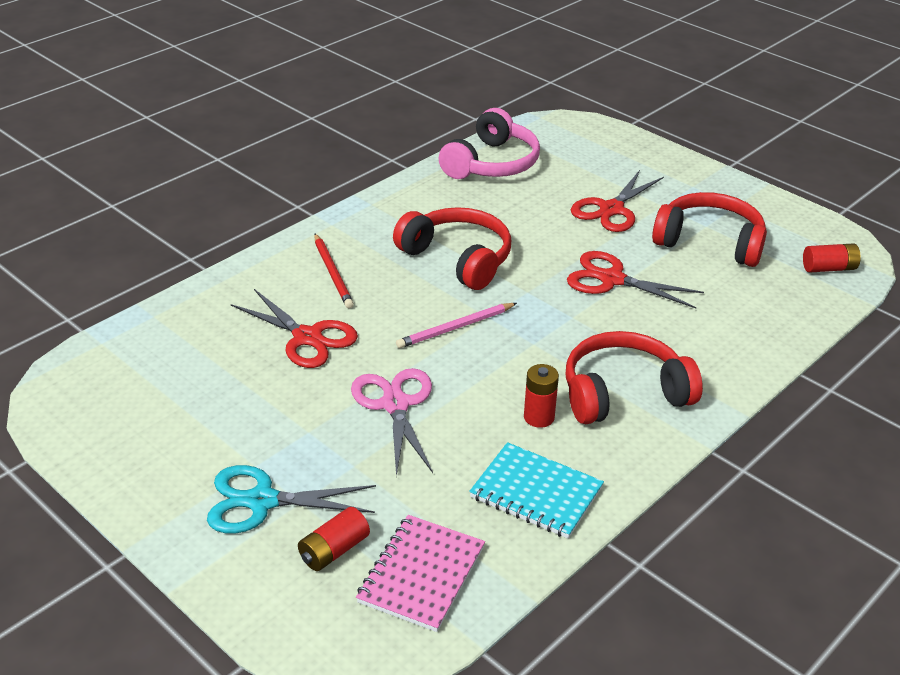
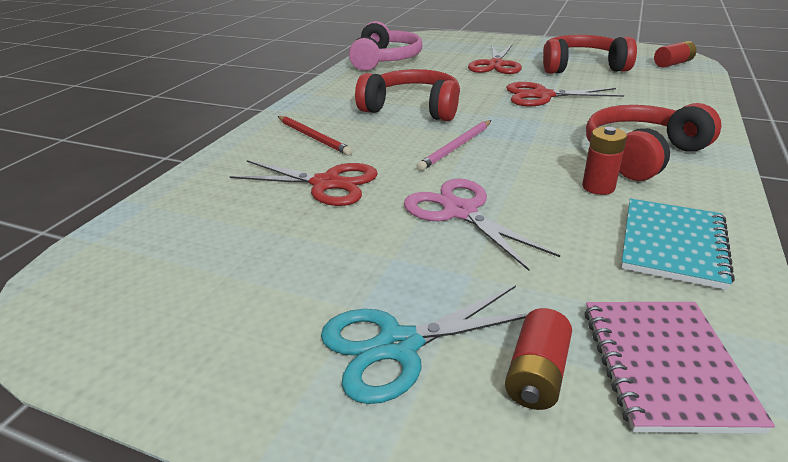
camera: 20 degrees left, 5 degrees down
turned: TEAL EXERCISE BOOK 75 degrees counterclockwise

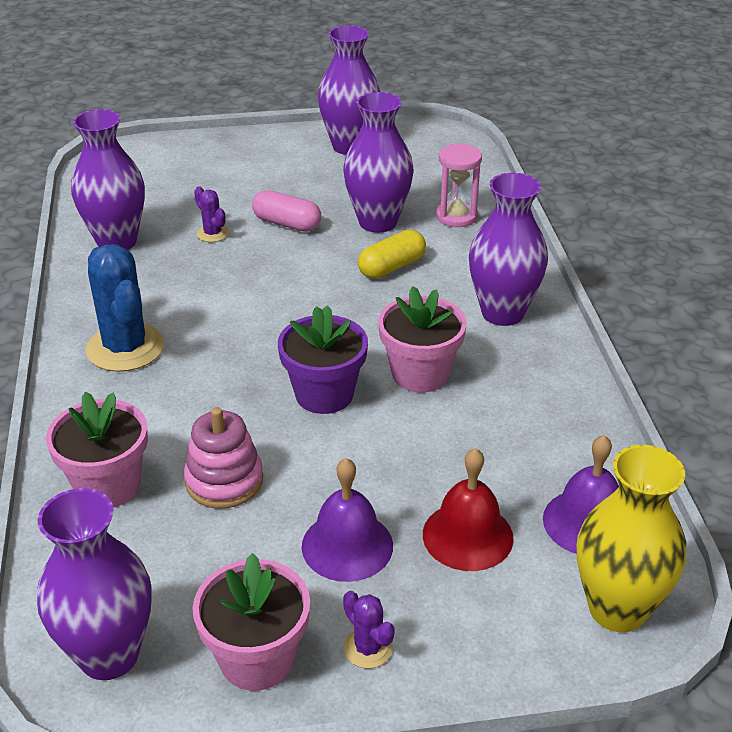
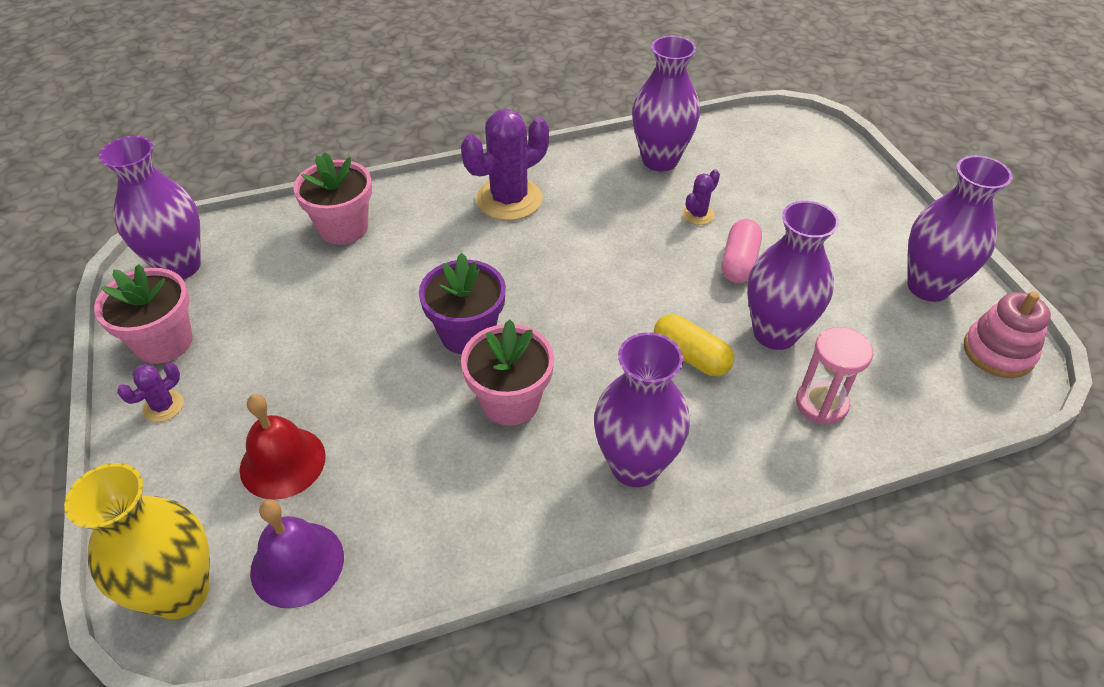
camera: 80 degrees right, 10 degrees up
removed: PURPLE HAND BELL (1st from left)
moved: ROSE-PINK STACKING TOY
recoloured: BLUE SAGUARO CACTUS to PURPLE SAGUARO CACTUS (2nd from left)

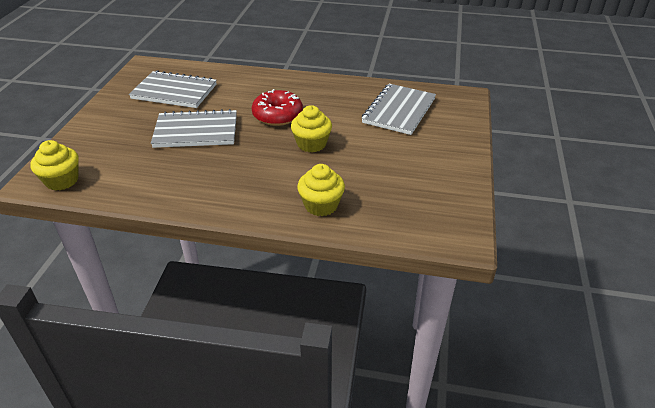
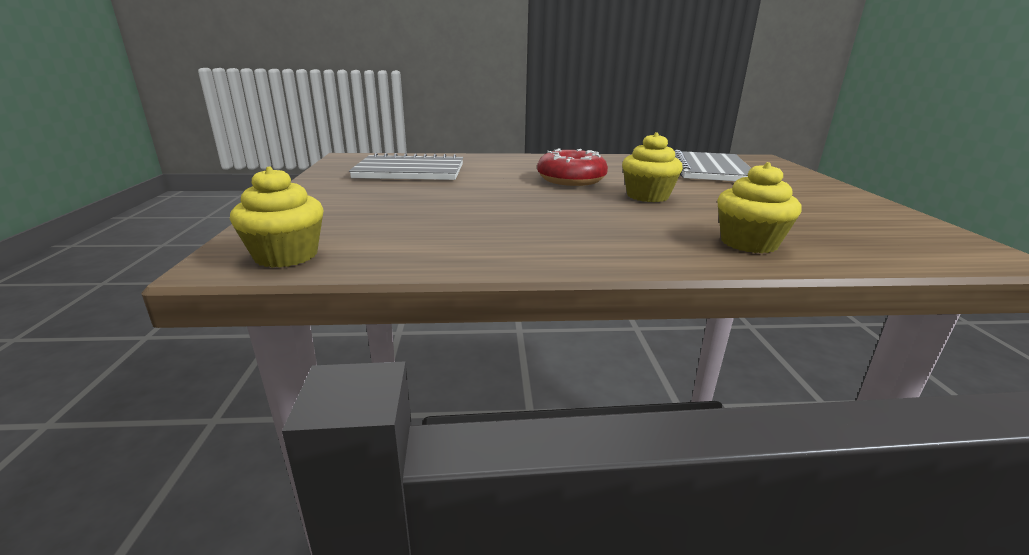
camera: 15 degrees left, 15 degrees down
removed: GREY EXERCISE BOOK (2nd from left)

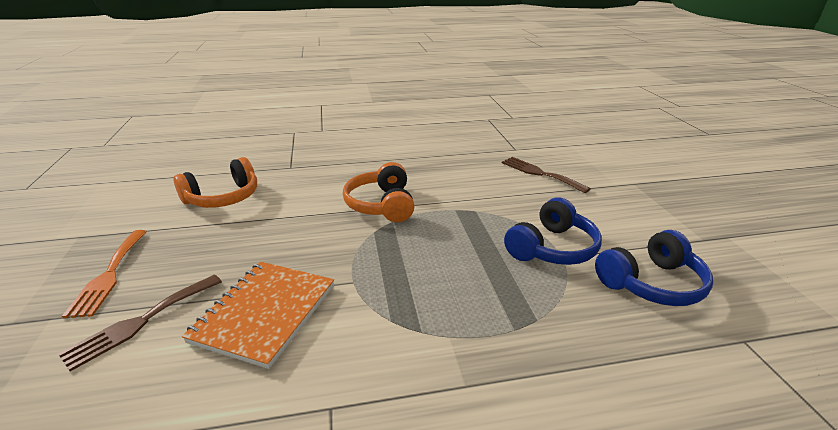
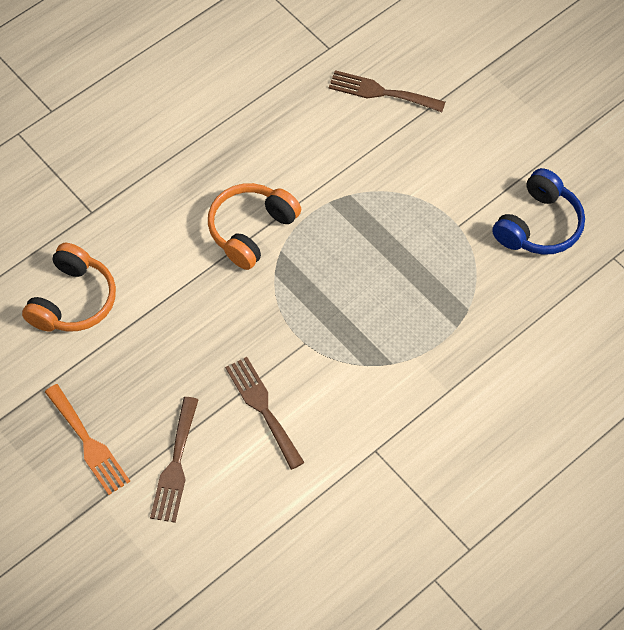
camera: 30 degrees left, 30 degrees up
removed: BLUE OVER-EAR HEADPHONES (1st from left)
replaced: ORANGE-COLOURED EXERCISE BOOK to BROWN DINNER FORK (2nd from left)
turned: ORANGE-COLOURED OVER-EAR HEADPHONES (2nd from left) 75 degrees clockwise

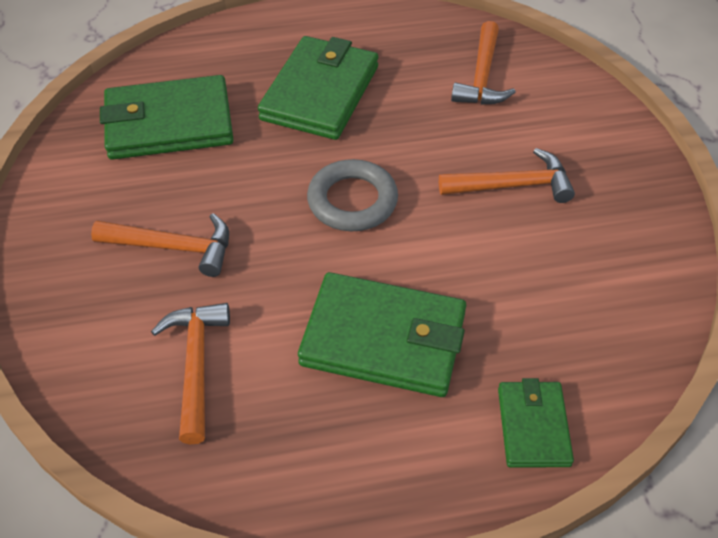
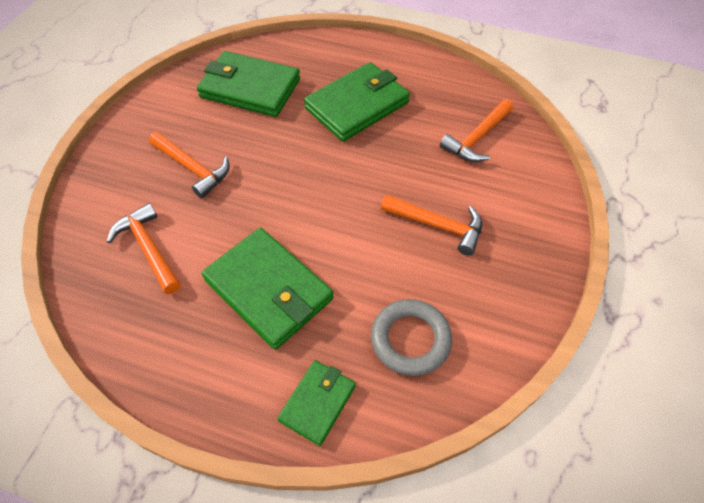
camera: 30 degrees right, 5 degrees up
moved: GREY TORUS
turned: ORANGE-COLOURED HAMMER (2nd from left in the first image) 60 degrees counterclockwise

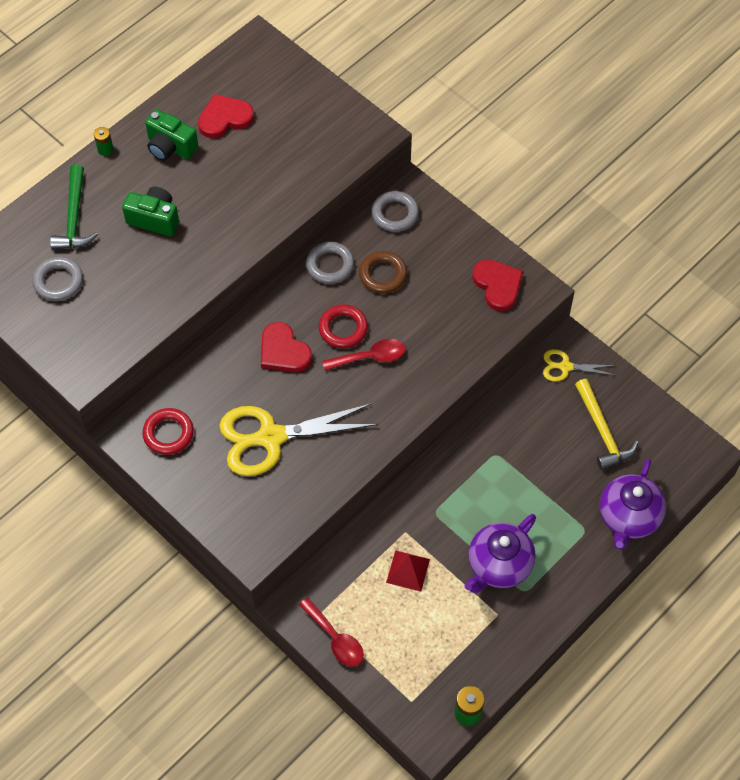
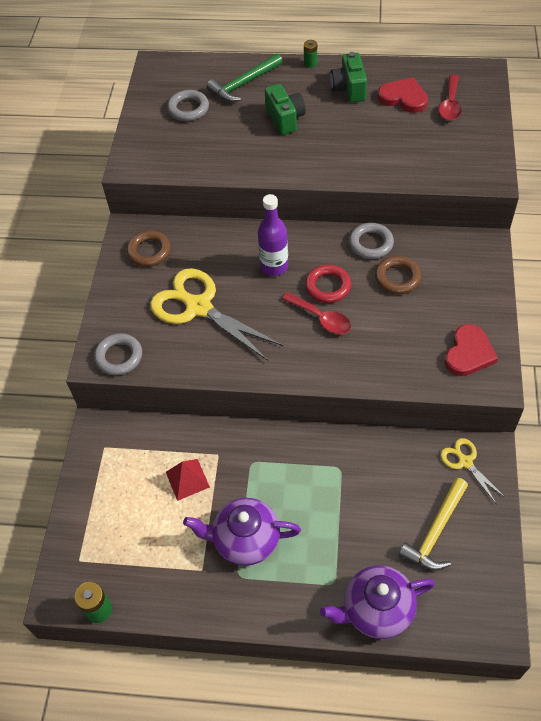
camera: 55 degrees right, 5 degrees down
moved: GREY TORUS (3rd from left in the first image) to GREY TORUS (1st from left); CRIMSON TEASPOON (1st from left in the first image) to CRIMSON TEASPOON (2nd from left)
replaced: CRIMSON LOVE HEART (2nd from left) to PURPLE DRINK BOTTLE
recoloured: CRIMSON TORUS (1st from left) to BROWN TORUS (1st from left)

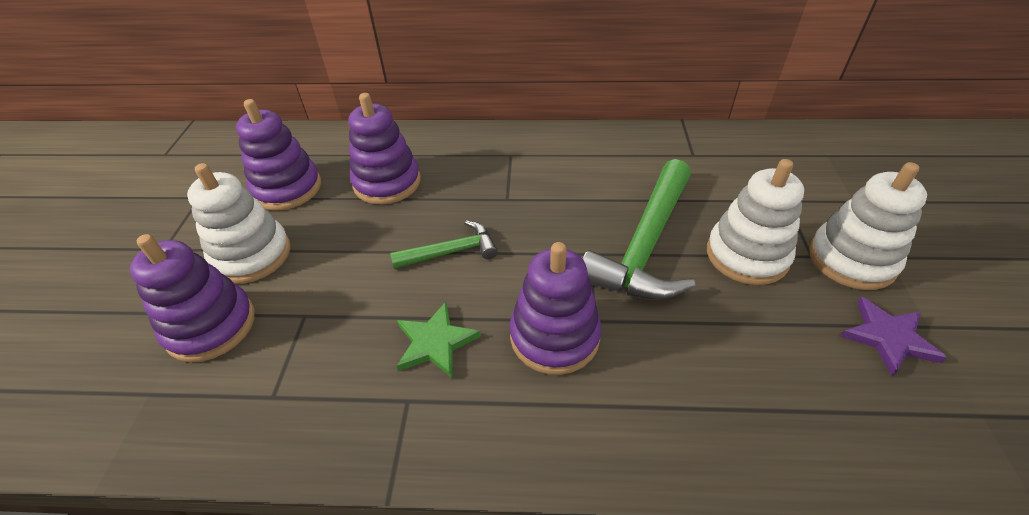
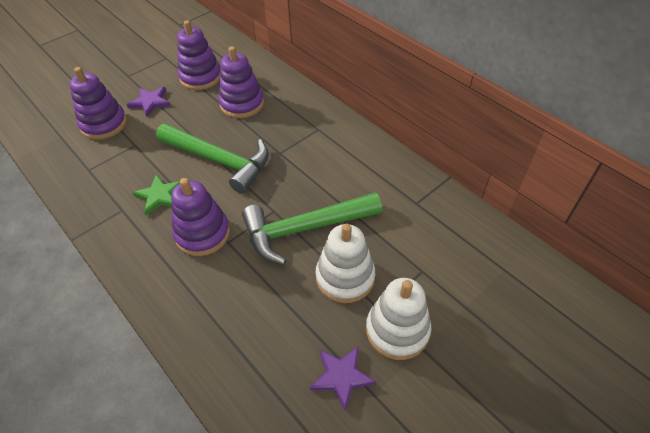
camera: 45 degrees right, 5 degrees up
replaced: SNOW-WHITE STACKING TOY (1st from left) to PURPLE STAR (1st from left)
resized: EMERALD HAMMER (1st from left) x1.89

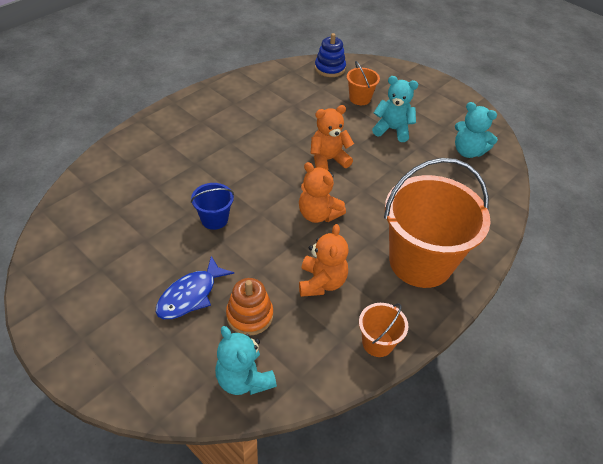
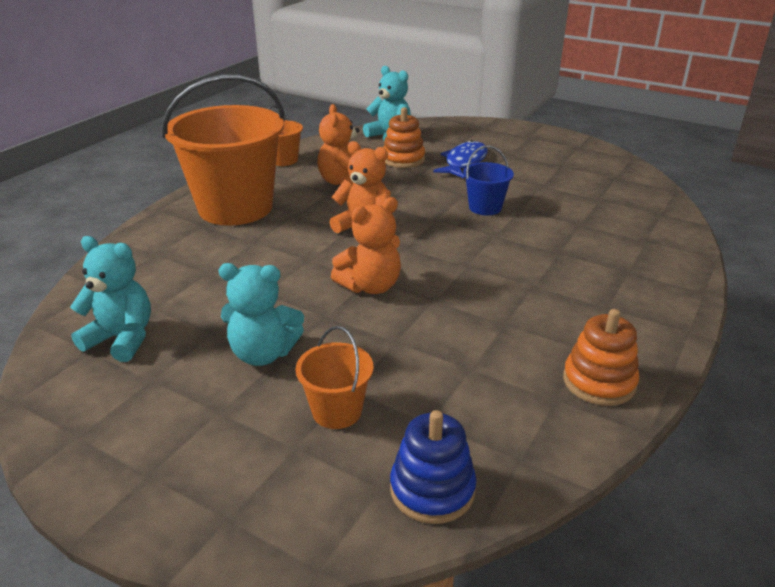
camera: 170 degrees right, 15 degrees down
added: ORANGE-COLOURED STACKING TOY (2nd from left)

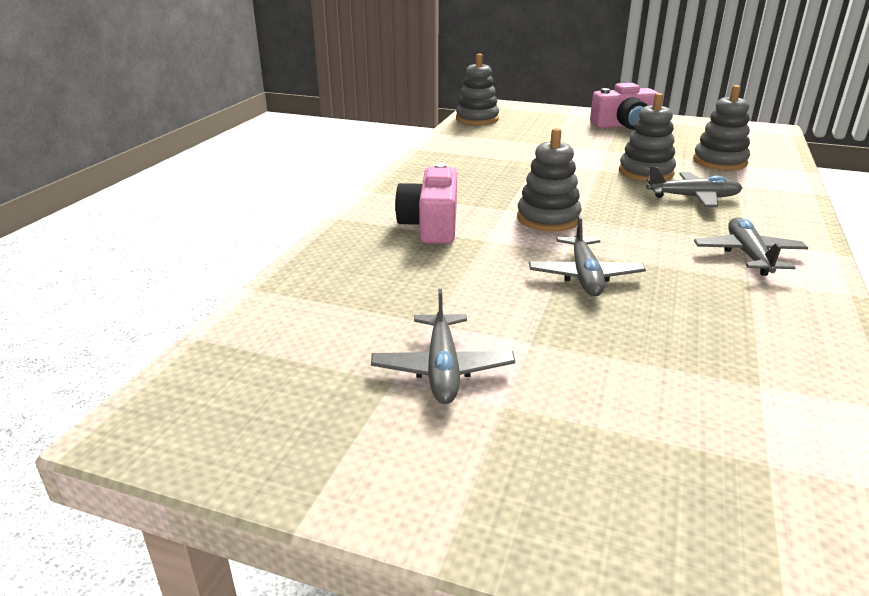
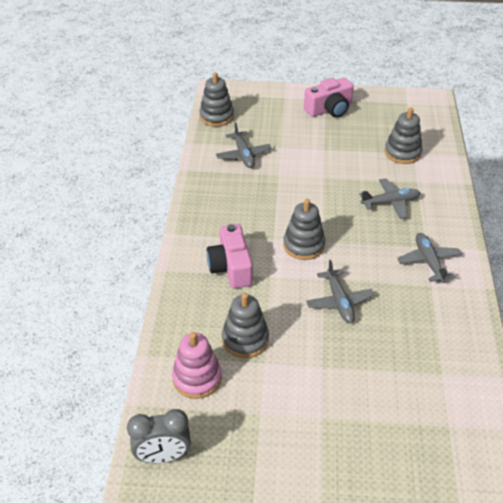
camera: 15 degrees left, 15 degrees up
added: GREY BEDSIDE CLOCK; ROSE-PINK STACKING TOY
moved: GREY TOY PLANE (1st from left); GREY STACKING TOY (3rd from left in the first image) to GREY STACKING TOY (2nd from left)

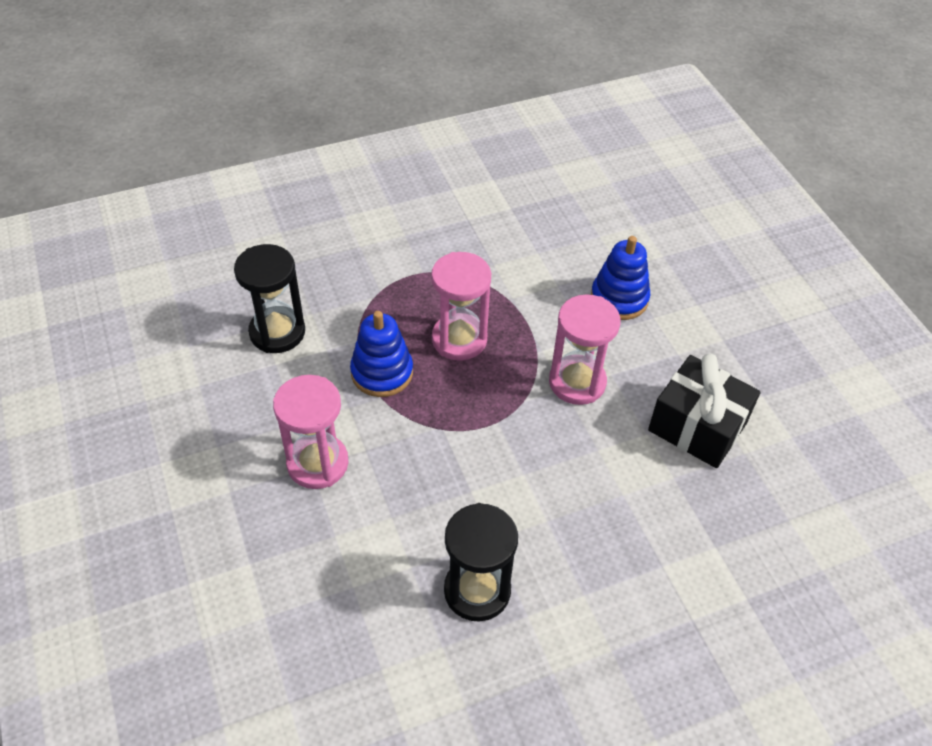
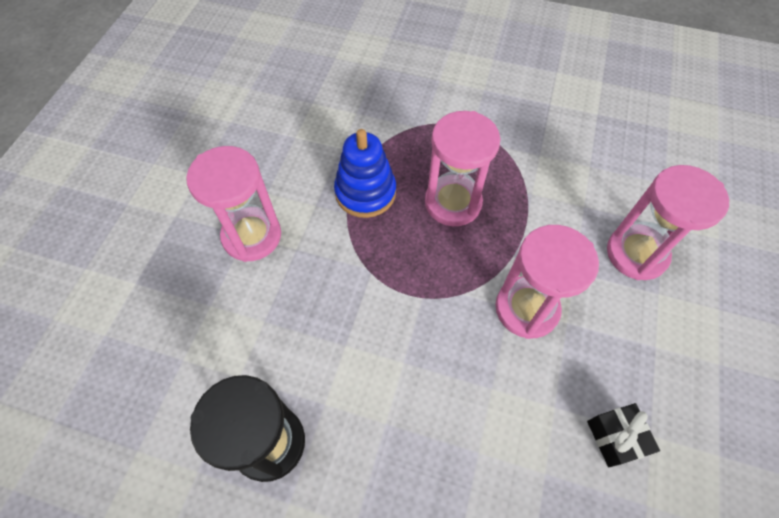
camera: 40 degrees right, 10 degrees up
removed: EBONY SAND TIMER (1st from left)
replaced: BLUE STACKING TOY (2nd from left) to ROSE-PINK SAND TIMER (4th from left)
resized: EBONY GIFT x0.49

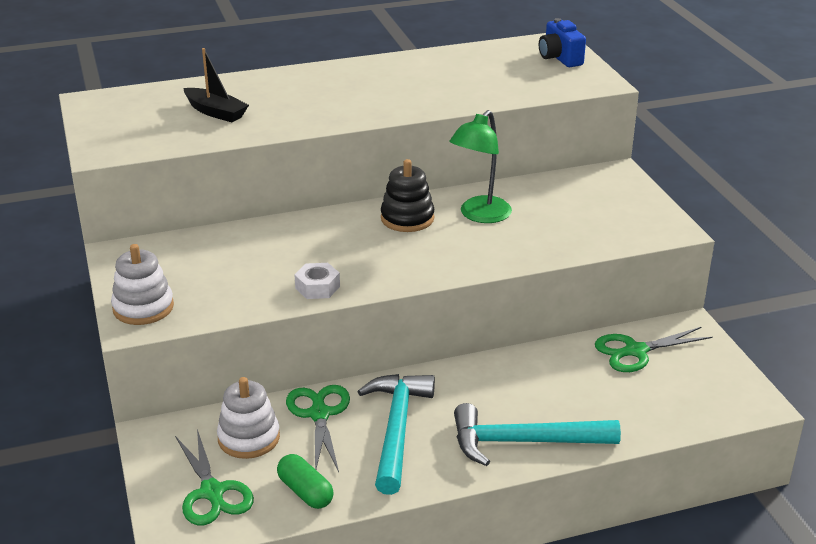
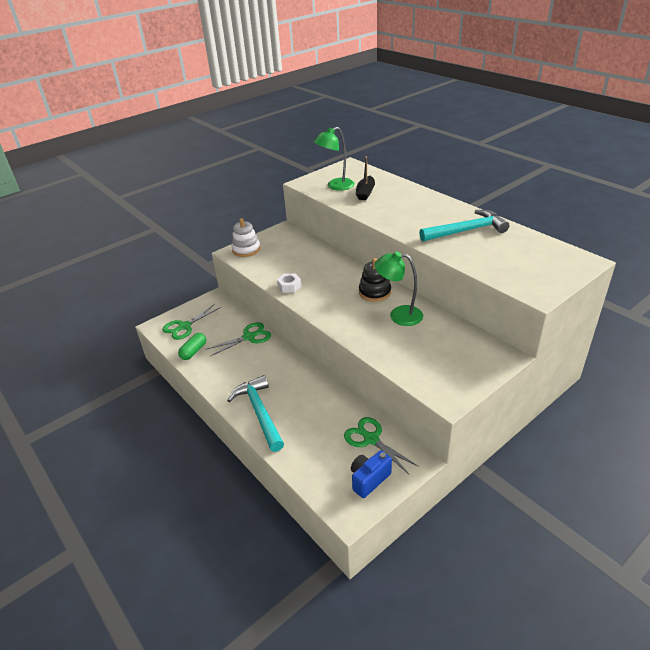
camera: 70 degrees right, 5 degrees up
removed: SNOW-WHITE STACKING TOY (2nd from left)
added: EMERALD LAMP (1st from left)
moved: BLUE PHOTO CAMERA; TEAL HAMMER (1st from left in the first image) to TEAL HAMMER (2nd from left)

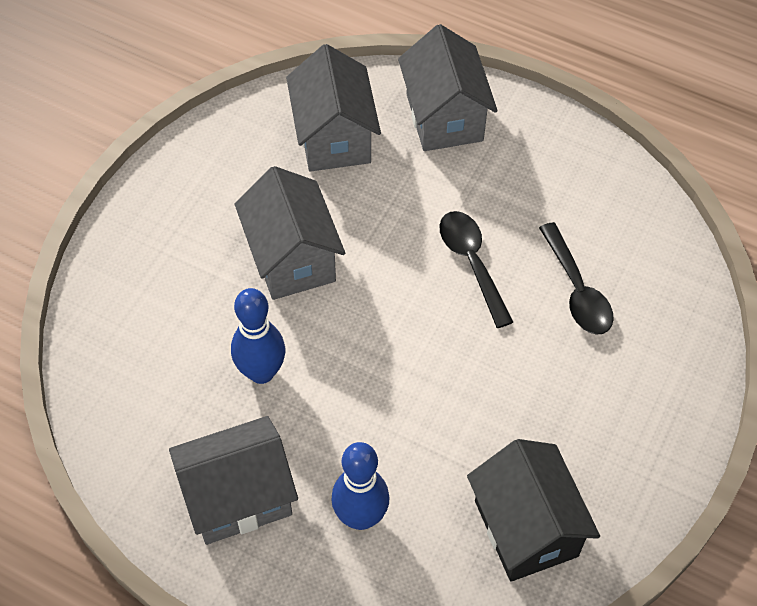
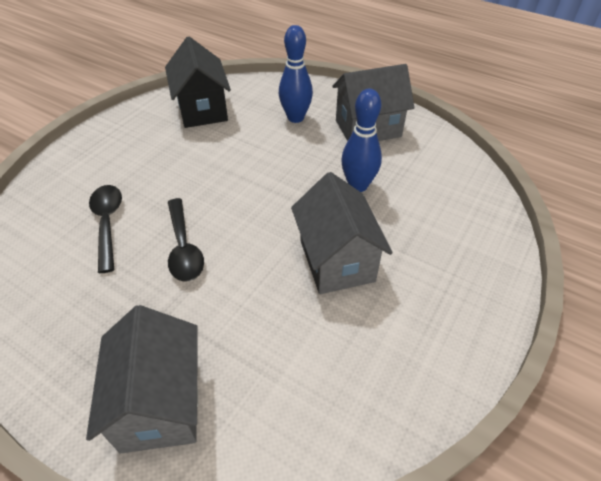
camera: 175 degrees left, 10 degrees down
removed: GREY COTTAGE (3rd from left)

